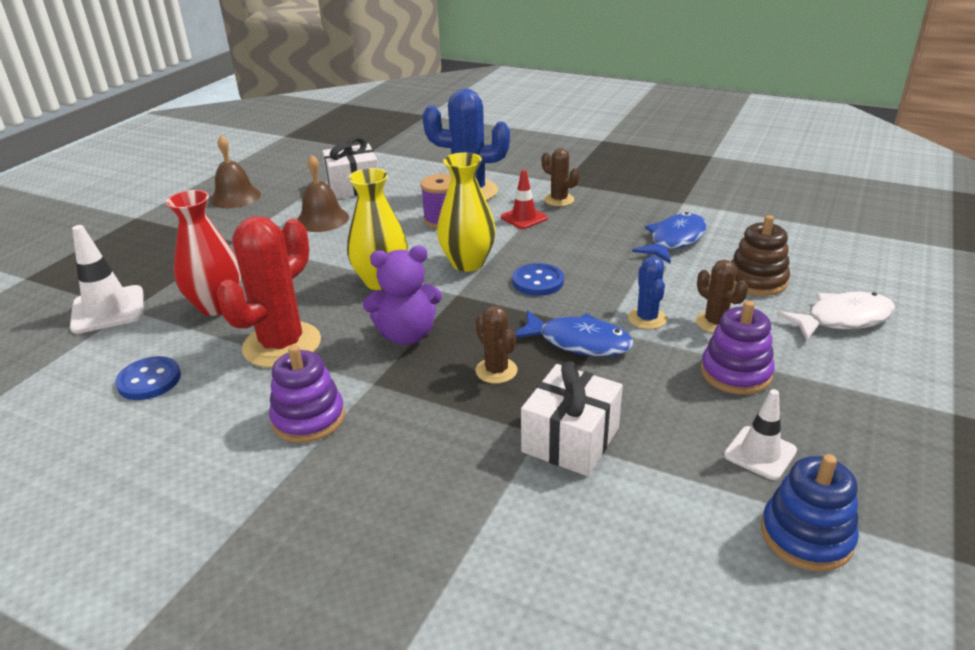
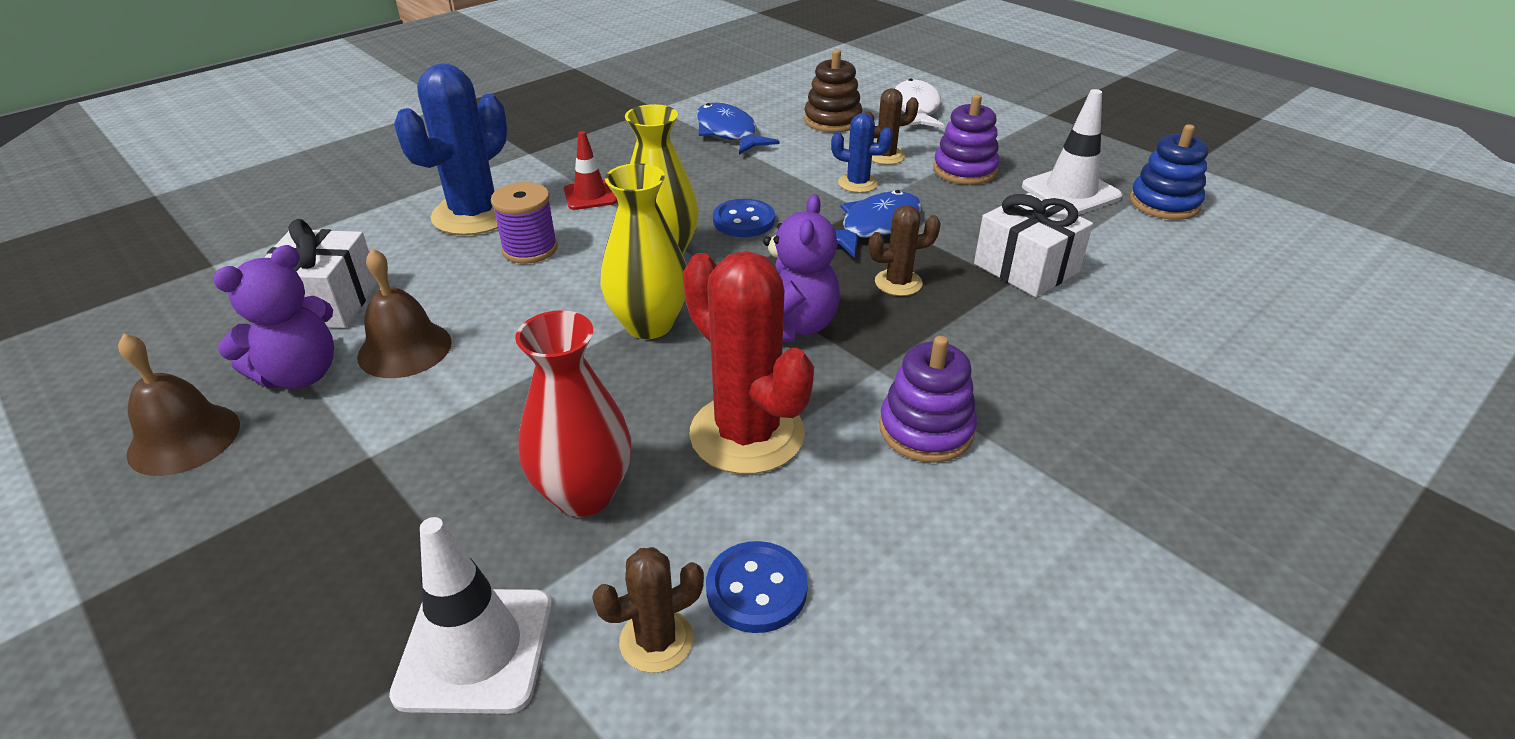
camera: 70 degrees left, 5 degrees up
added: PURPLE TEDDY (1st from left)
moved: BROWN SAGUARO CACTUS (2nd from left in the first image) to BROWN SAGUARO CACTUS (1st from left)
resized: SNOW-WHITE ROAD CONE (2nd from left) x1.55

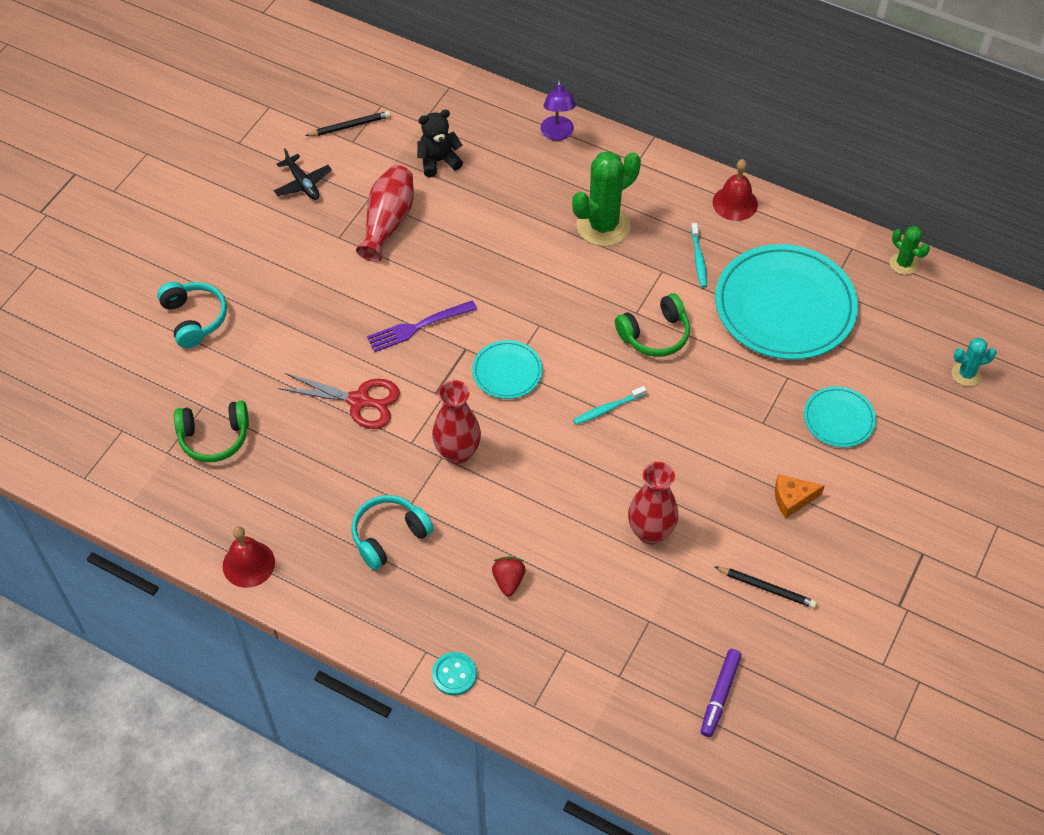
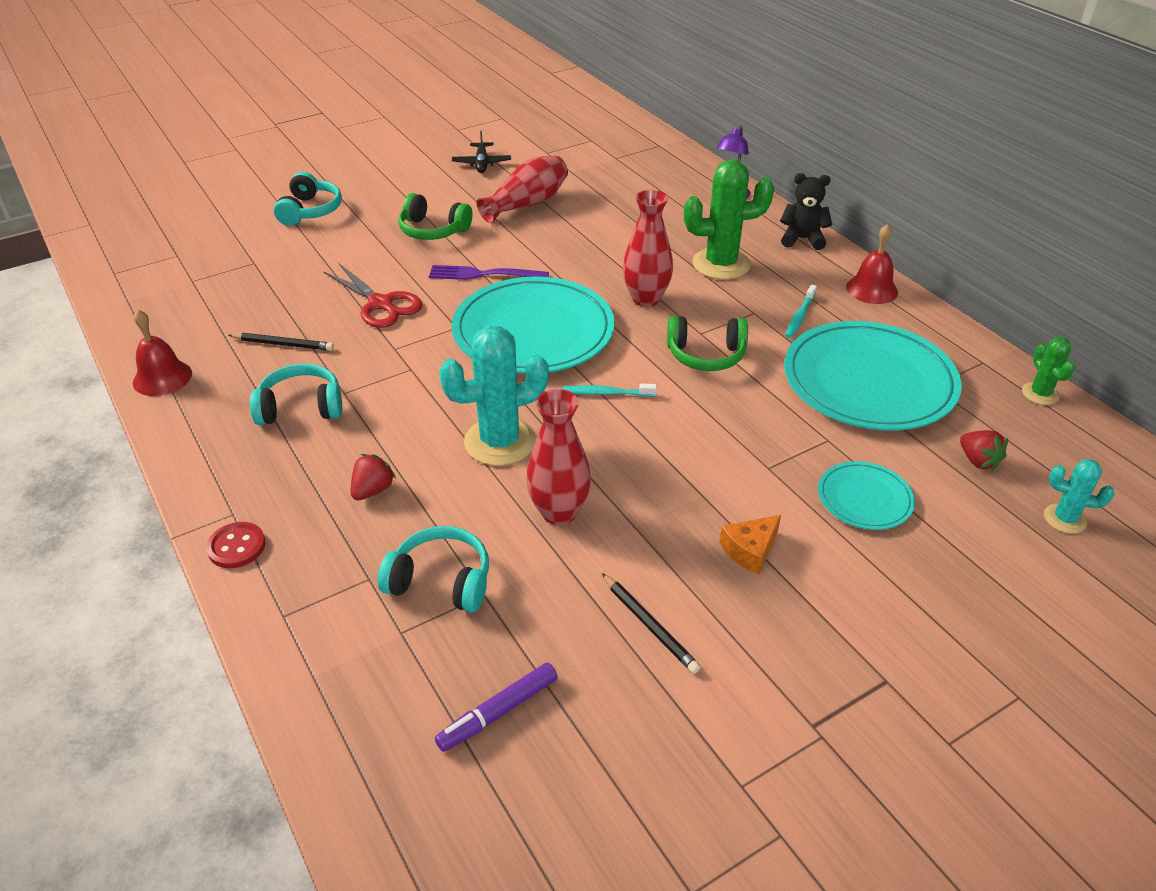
camera: 30 degrees right, 15 degrees down
added: TEAL OVER-EAR HEADPHONES (3rd from left); TEAL SAGUARO CACTUS (1st from left); CRIMSON STRAWBERRY (2nd from left)
moved: EBONY LEAD PENCIL (1st from left); EMERALD OVER-EAR HEADPHONES (1st from left); CRIMSON FLOWER VASE (2nd from left in the first image) to CRIMSON FLOWER VASE (3rd from left); EBONY TEDDY
recoloured: TEAL SHIRT BUTTON to CRIMSON SHIRT BUTTON
turned: ORANGE-COLOURED CHEESE 60 degrees counterclockwise
resized: TEAL FLAT DISH (1st from left) x2.07

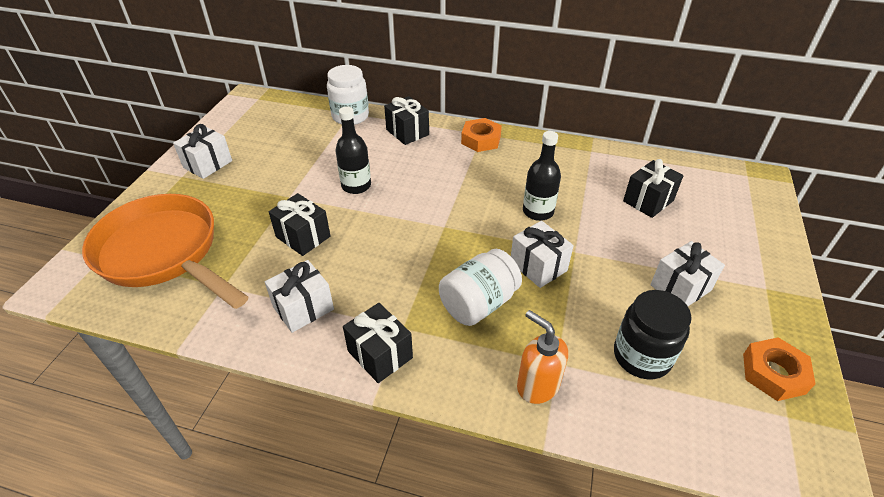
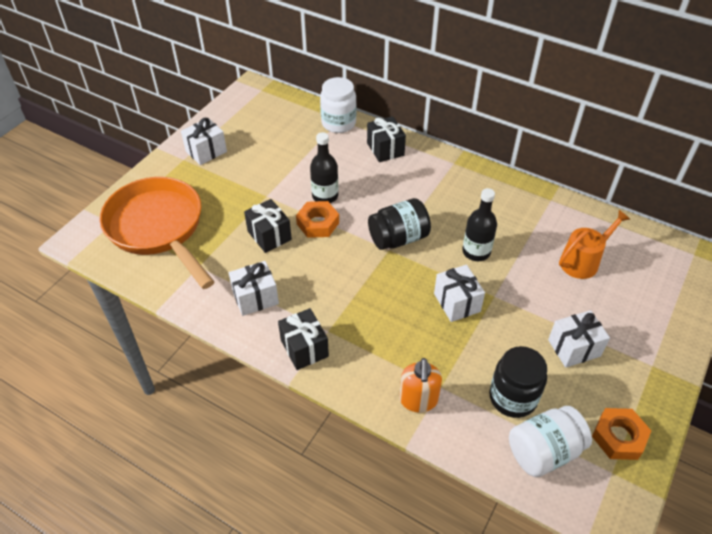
camera: 15 degrees right, 5 degrees up
added: EBONY JAM JAR (1st from left)
moved: ORANGE-COLOURED HEX NUT (1st from left); SNOW-WHITE JAM JAR (2nd from left)
replaced: EBONY GIFT (4th from left) to ORANGE-COLOURED WATERING POT
turned: ORANGE-COLOURED SOAP PUMP 150 degrees counterclockwise

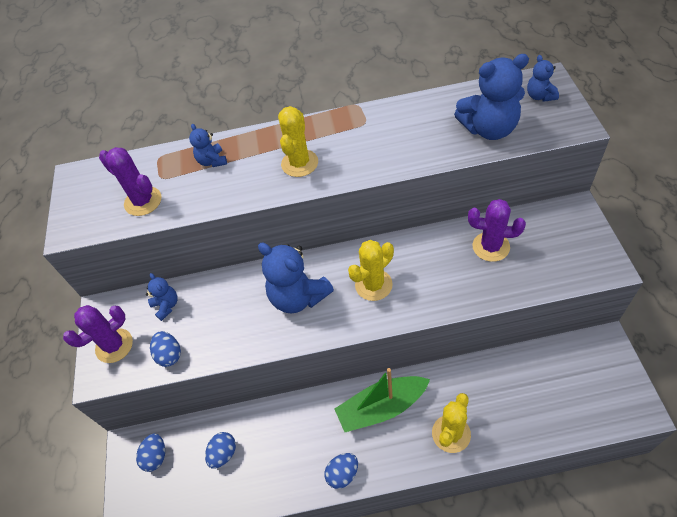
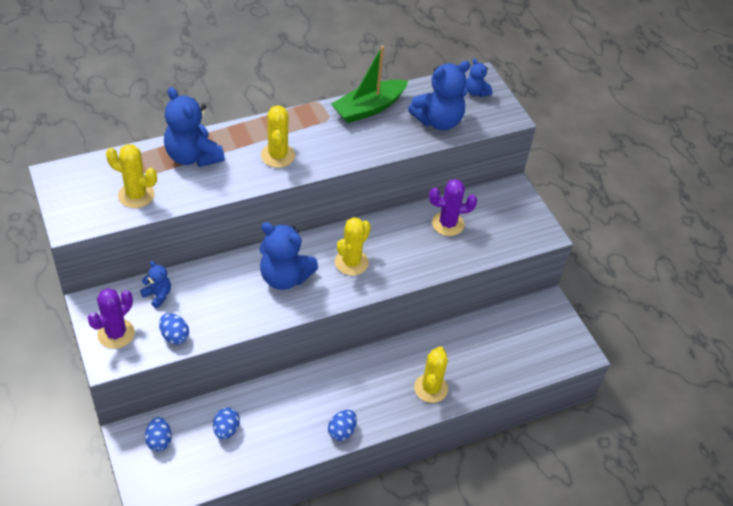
camera: 25 degrees left, 5 degrees down
moved: EMERALD SAILBOAT
recoloured: PURPLE SAGUARO CACTUS (2nd from left) to GOLDEN SAGUARO CACTUS (1st from left)
resized: BLUE TEDDY (2nd from left) x1.95

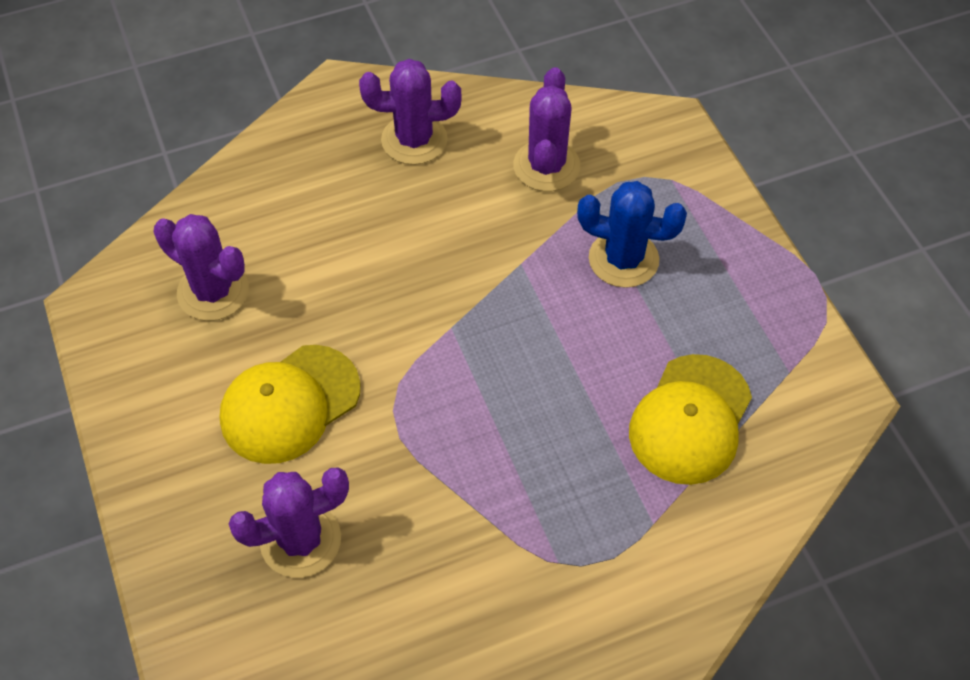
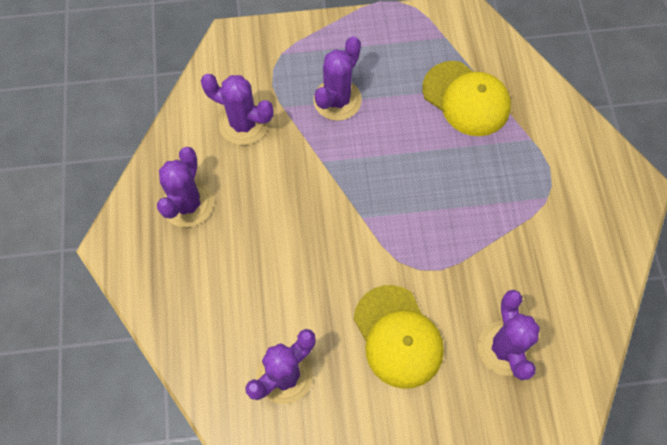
camera: 75 degrees left, 10 degrees up
recoloured: BLUE SAGUARO CACTUS to PURPLE SAGUARO CACTUS (4th from left)

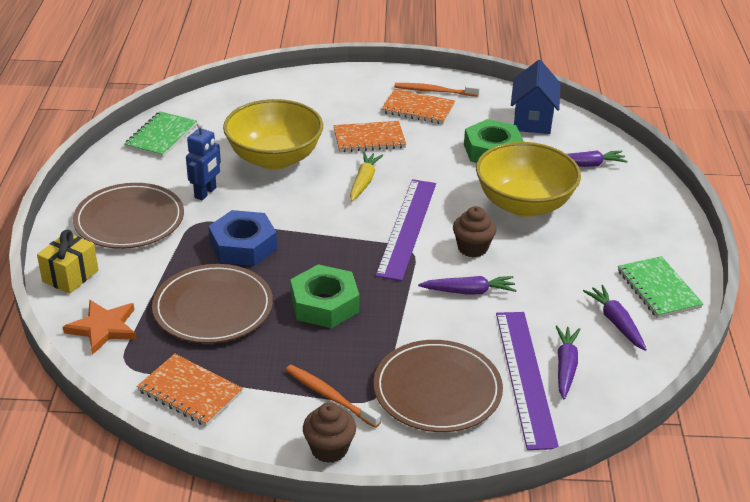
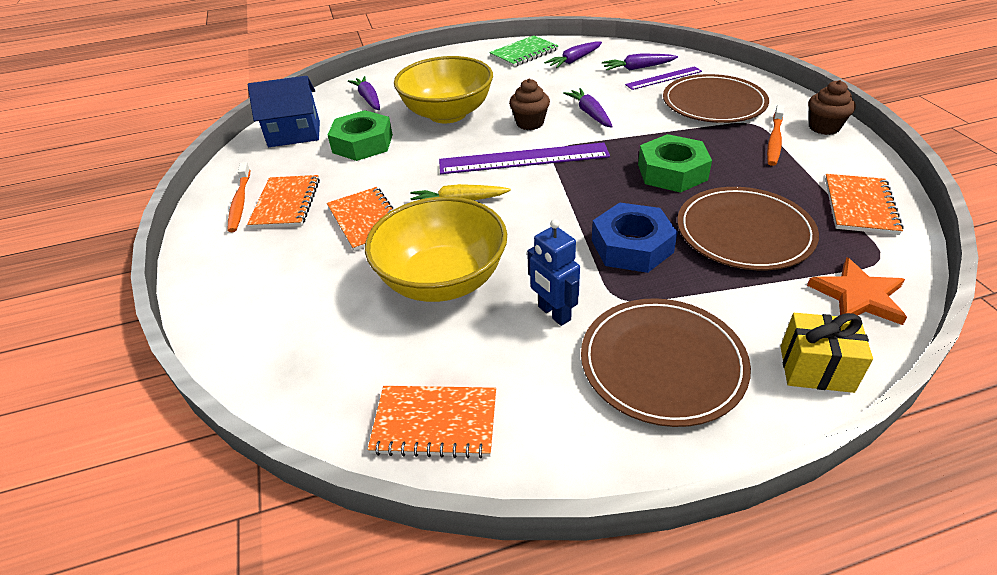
camera: 105 degrees left, 5 degrees up
recoloured: EMERALD EXERCISE BOOK (1st from left) to ORANGE-COLOURED EXERCISE BOOK (3rd from left)
turned: BLUE TOY ROBOT 135 degrees counterclockwise
resized: PURPLE STRAIGHTEDGE (2nd from left) x0.57

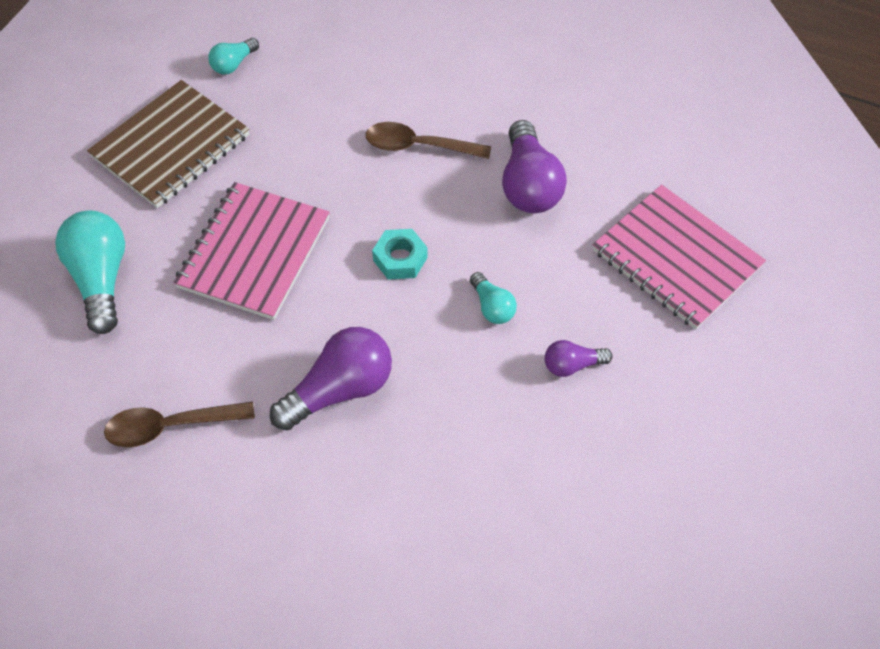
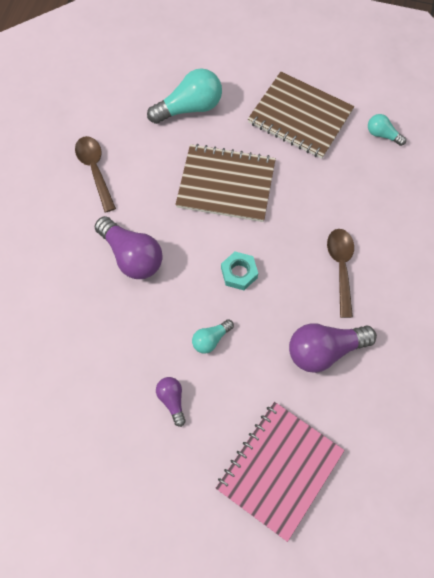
camera: 80 degrees right, 10 degrees up
recoloured: ROSE-PINK EXERCISE BOOK (1st from left) to BROWN EXERCISE BOOK (1st from left)

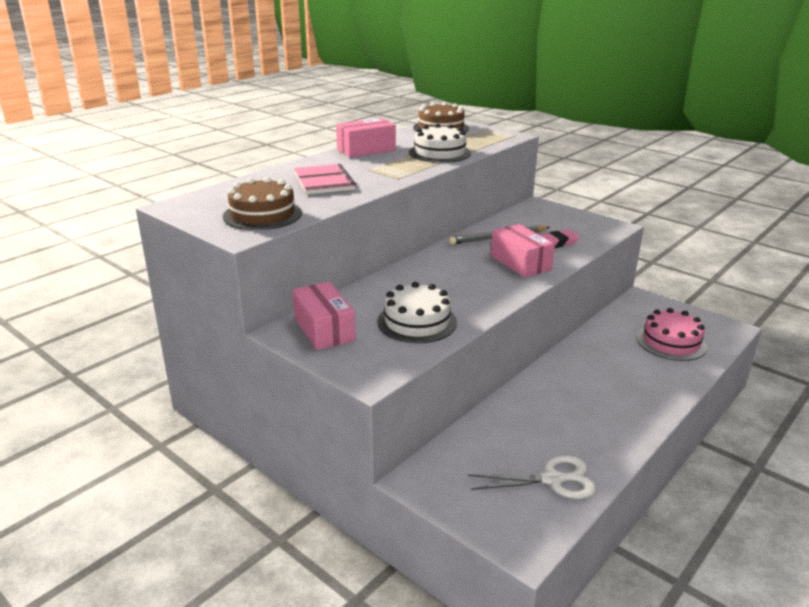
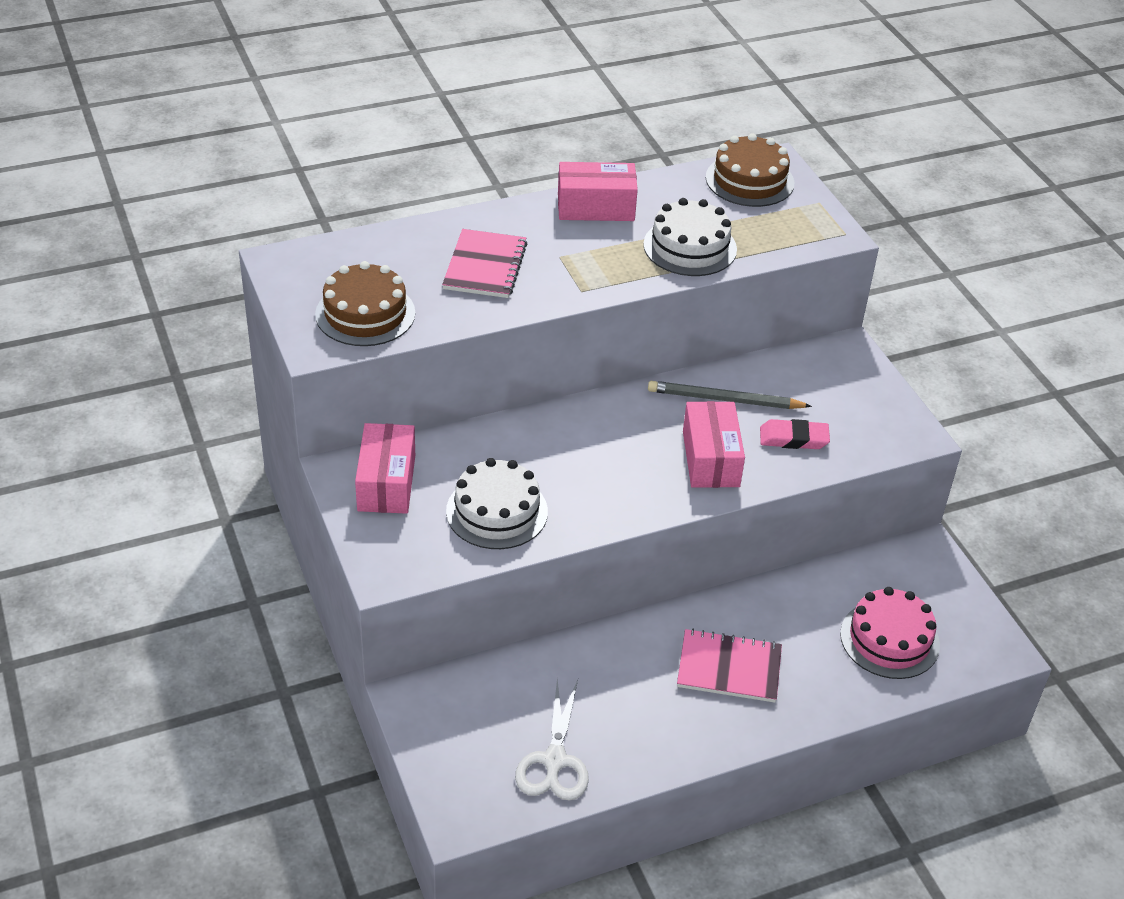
camera: 25 degrees right, 15 degrees up
added: ROSE-PINK EXERCISE BOOK (2nd from left)
turned: SNOW-WHITE SCISSORS 75 degrees clockwise

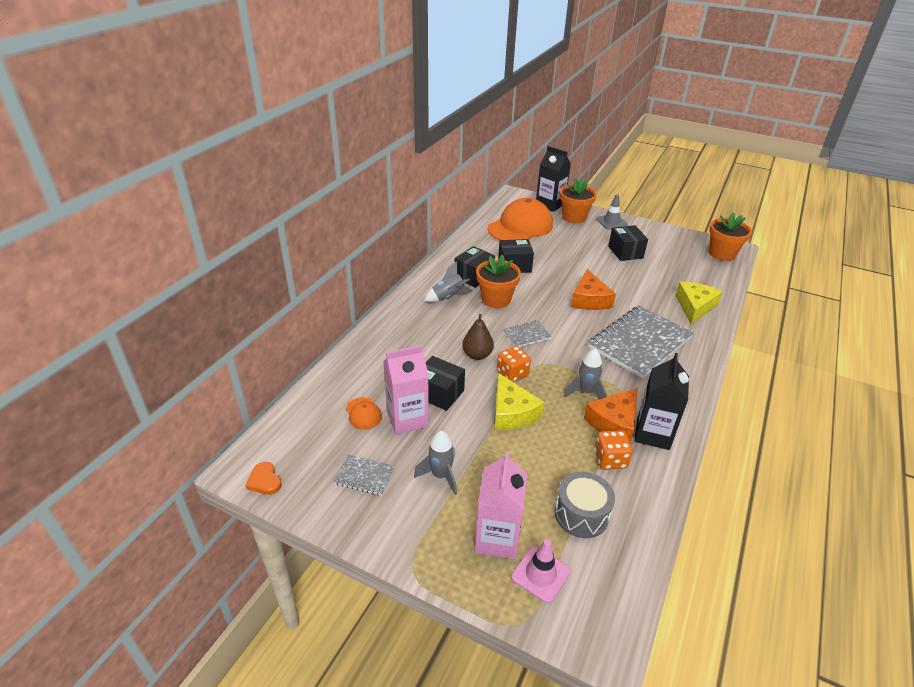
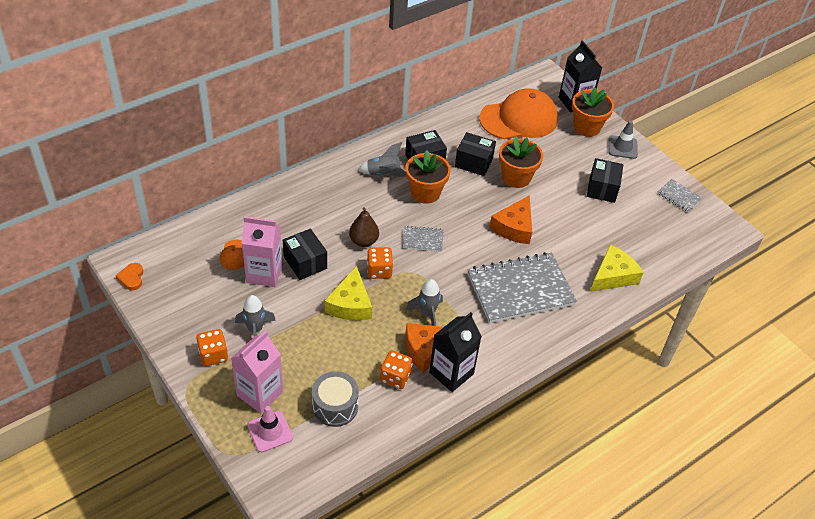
camera: 25 degrees right, 10 degrees up
added: ORANGE-COLOURED GAME DIE (1st from left)
moved: ORANGE-COLOURED PLANT POT (3rd from left in the first image) to ORANGE-COLOURED PLANT POT (2nd from left); GREY EXERCISE BOOK (1st from left in the first image) to GREY EXERCISE BOOK (3rd from left)

